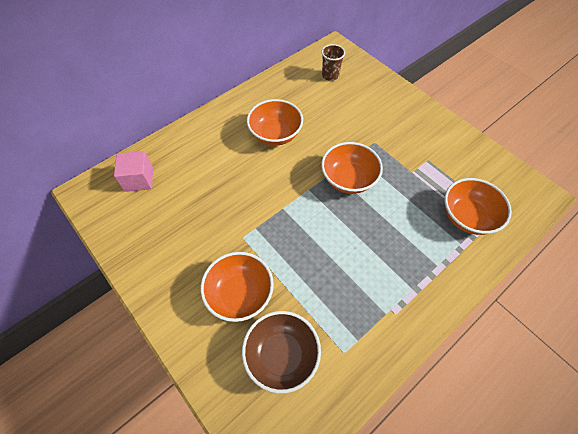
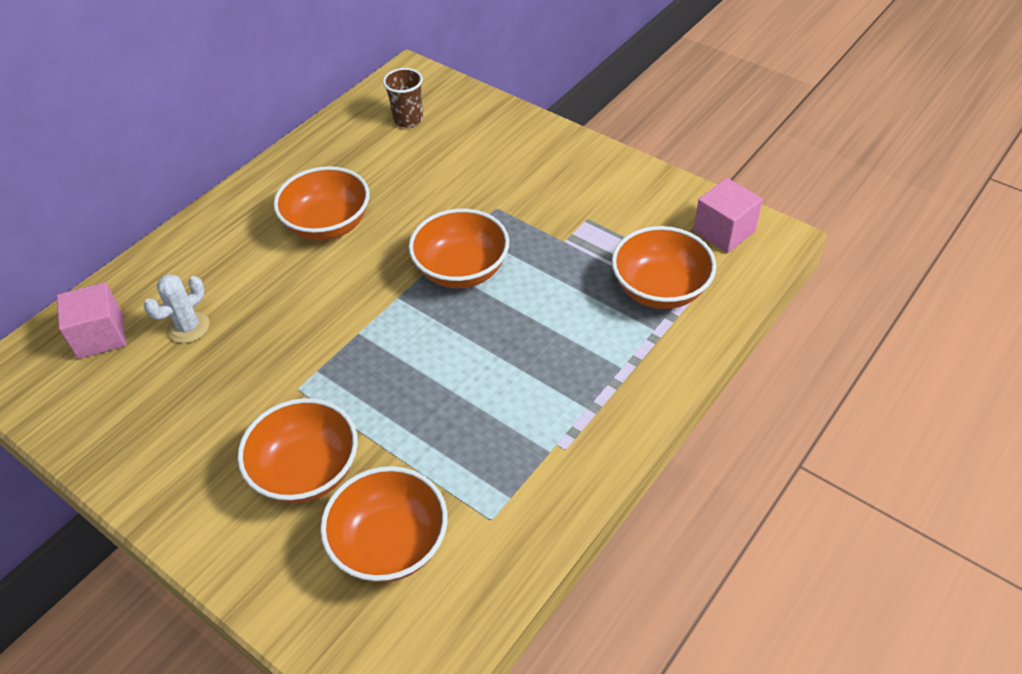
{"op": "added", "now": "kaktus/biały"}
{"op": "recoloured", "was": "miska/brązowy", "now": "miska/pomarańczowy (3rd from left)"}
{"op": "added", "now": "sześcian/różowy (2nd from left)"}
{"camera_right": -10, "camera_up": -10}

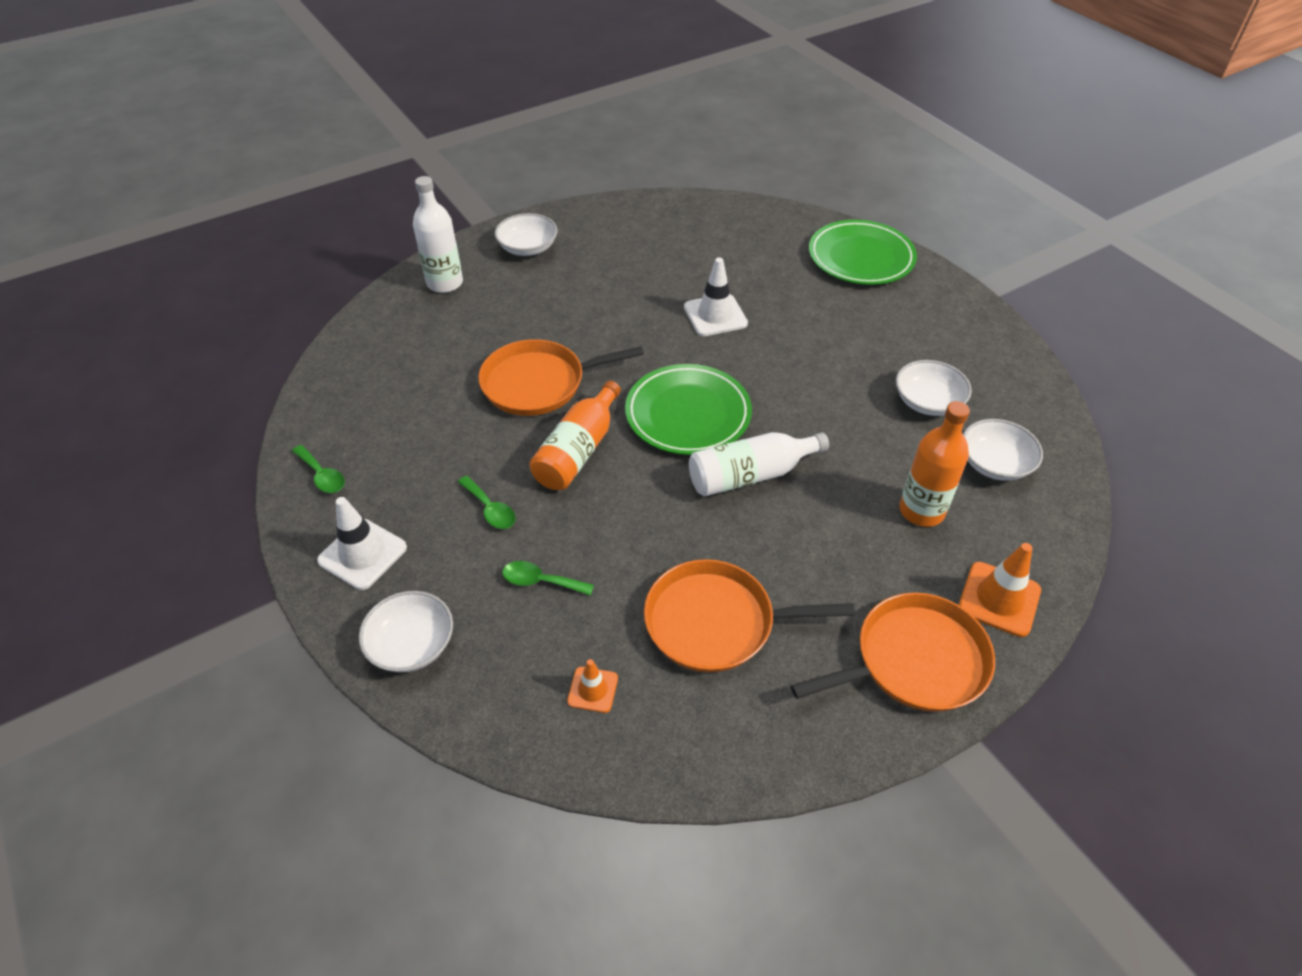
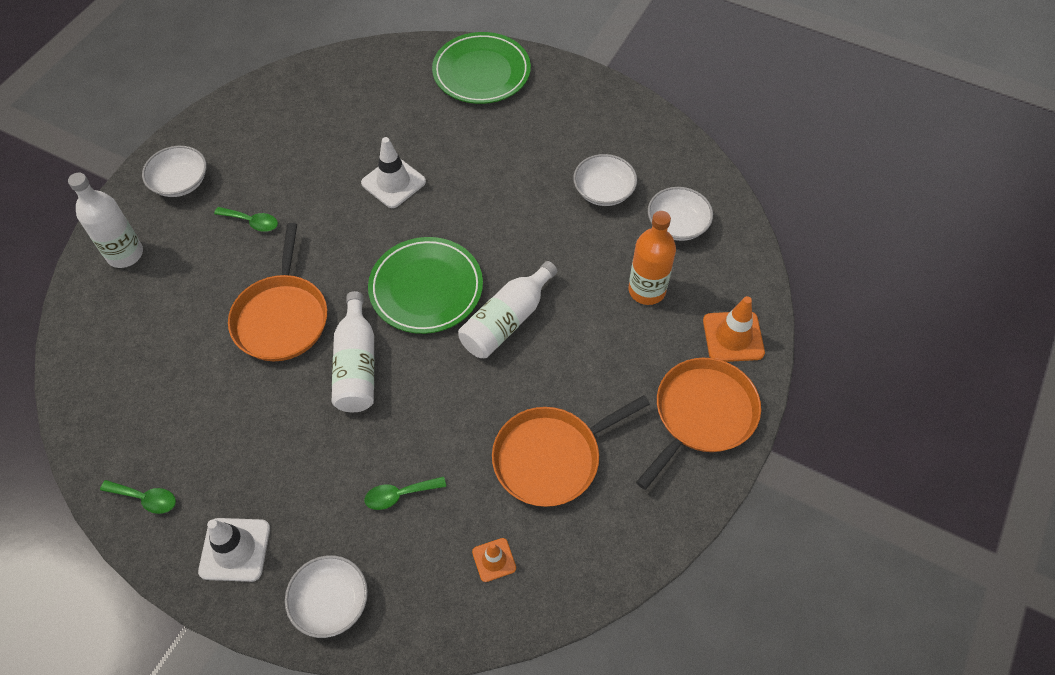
{"op": "moved", "was": "łyżka/zielony (2nd from left)"}
{"op": "turned", "was": "patelnia/pomarańczowy (1st from left)", "clockwise": -45}
{"op": "recoloured", "was": "butelka/pomarańczowy (1st from left)", "now": "butelka/biały (2nd from left)"}
{"camera_right": -30, "camera_up": 10}

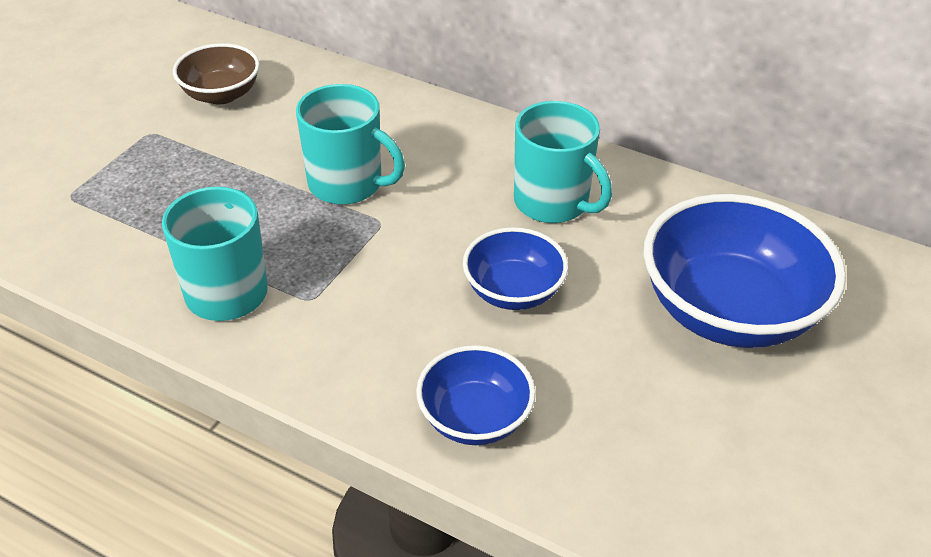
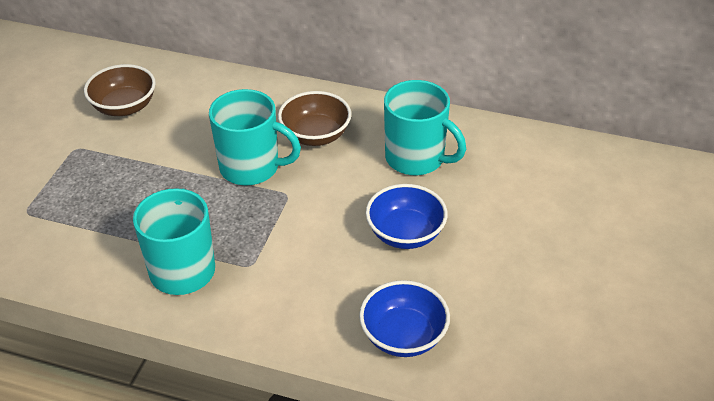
{"op": "added", "now": "miska/brązowy (2nd from left)"}
{"op": "removed", "was": "miska/niebieski (3rd from left)"}
{"camera_right": -10, "camera_up": 0}

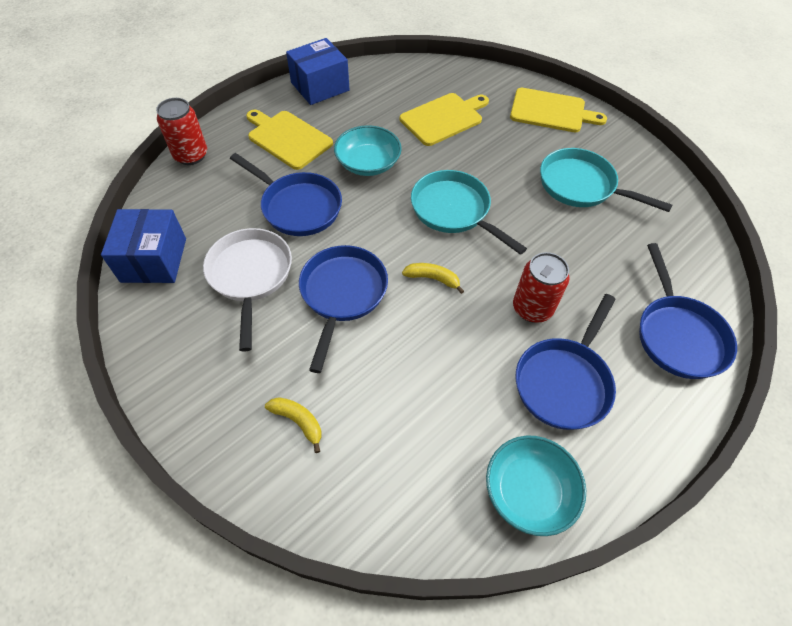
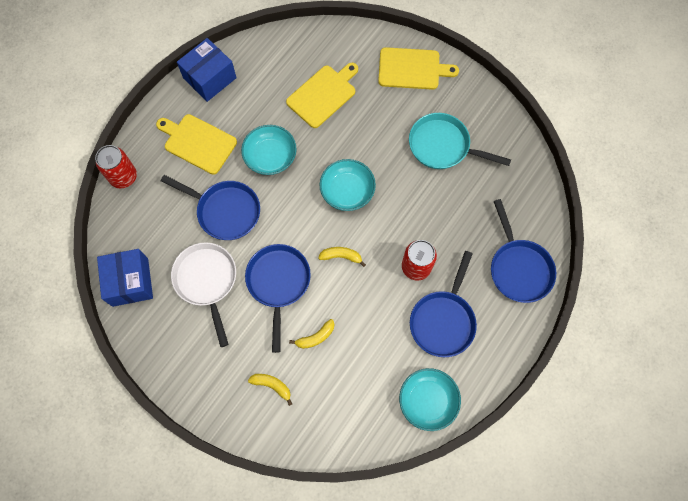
{"op": "added", "now": "banan/żółty (2nd from left)"}
{"op": "replaced", "was": "patelnia/turkusowy (1st from left)", "now": "miska/turkusowy (2nd from left)"}
{"camera_right": -10, "camera_up": 15}

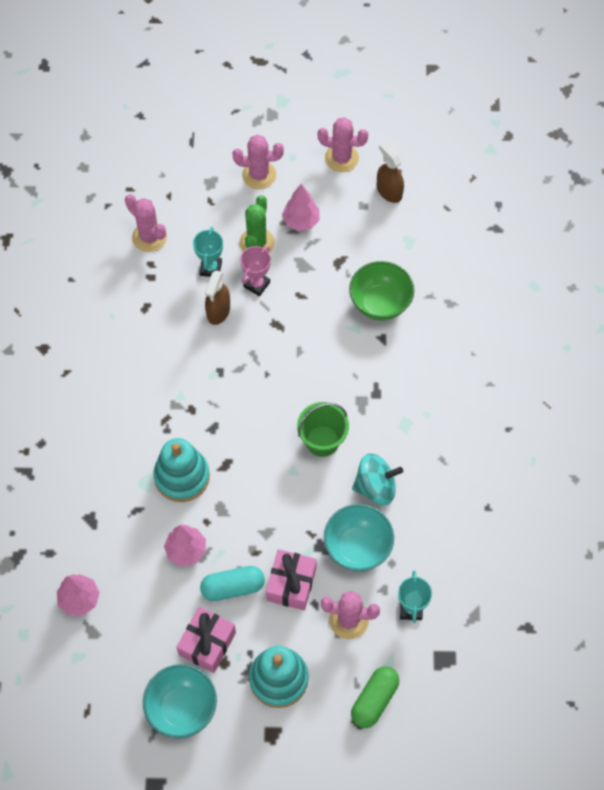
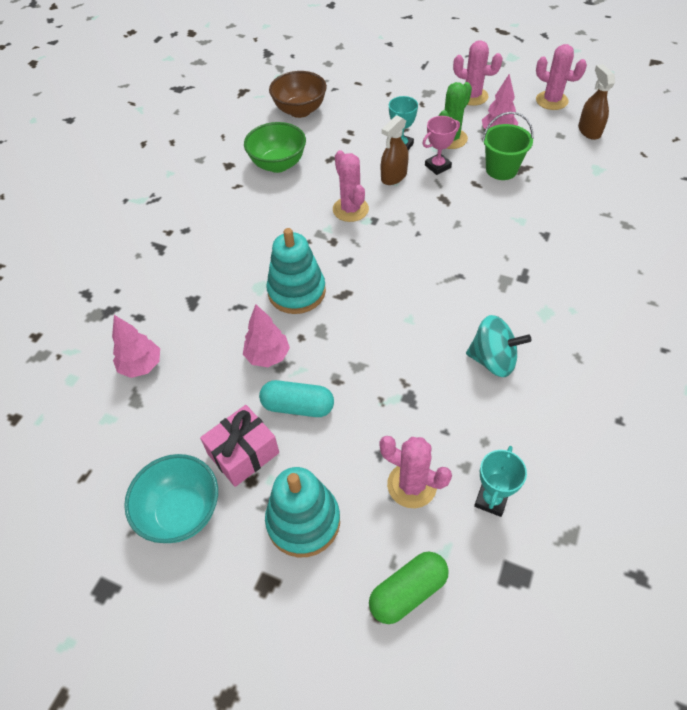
{"op": "moved", "was": "miska/zielony"}
{"op": "added", "now": "miska/brązowy"}
{"op": "moved", "was": "kaktus/różowy (1st from left)"}
{"op": "moved", "was": "wiadro/zielony"}
{"op": "removed", "was": "prezent/różowy (2nd from left)"}
{"op": "removed", "was": "miska/turkusowy (2nd from left)"}
{"camera_right": 25, "camera_up": -10}

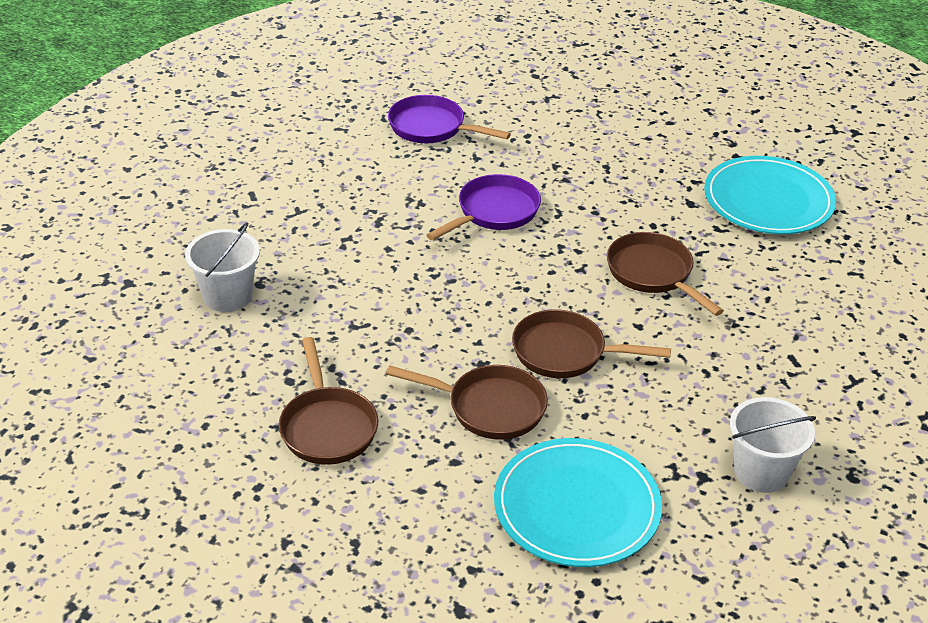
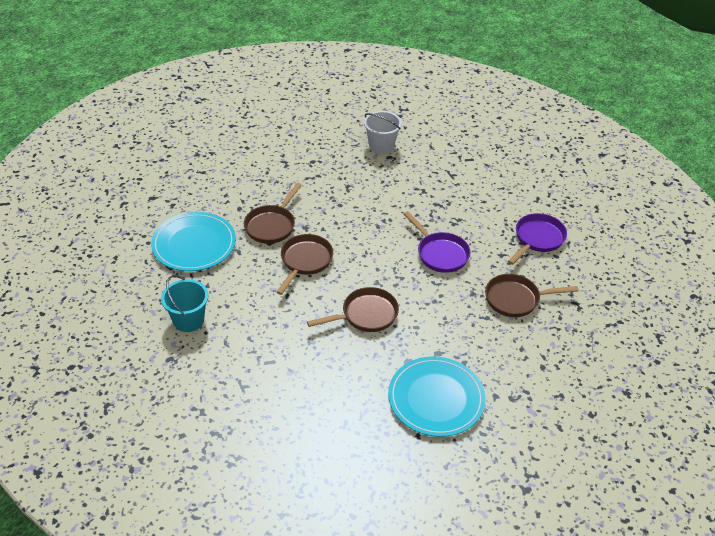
{"op": "recoloured", "was": "wiadro/biały (2nd from left)", "now": "wiadro/turkusowy"}
{"op": "moved", "was": "patelnia/brązowy (1st from left in the first image)", "now": "patelnia/brązowy (4th from left)"}
{"camera_right": 100, "camera_up": 5}

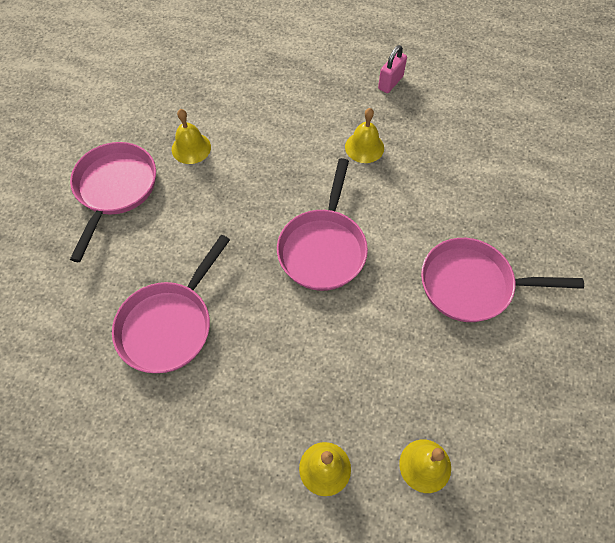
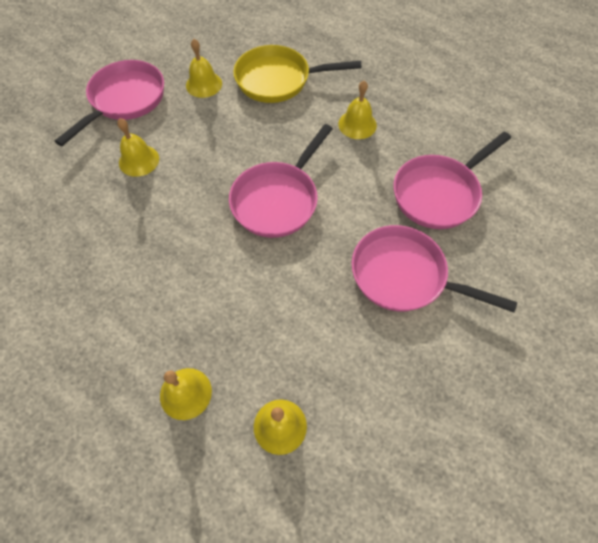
{"op": "added", "now": "dzwonek/żółty (1st from left)"}
{"op": "added", "now": "patelnia/żółty"}
{"op": "moved", "was": "patelnia/różowy (2nd from left in the first image)", "now": "patelnia/różowy (4th from left)"}
{"op": "removed", "was": "kłódka/różowy"}
{"camera_right": 20, "camera_up": 0}

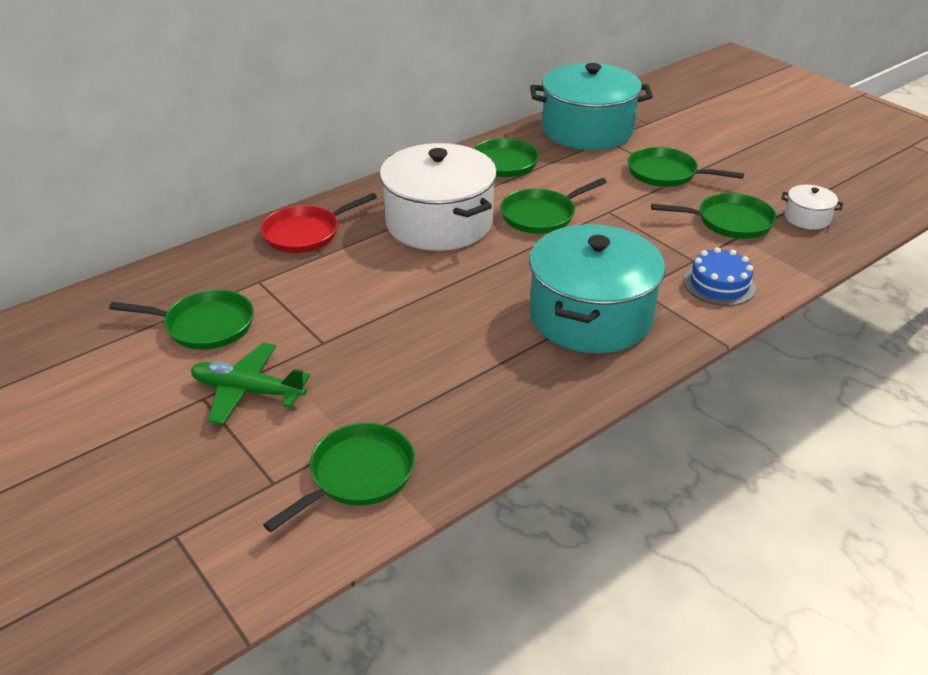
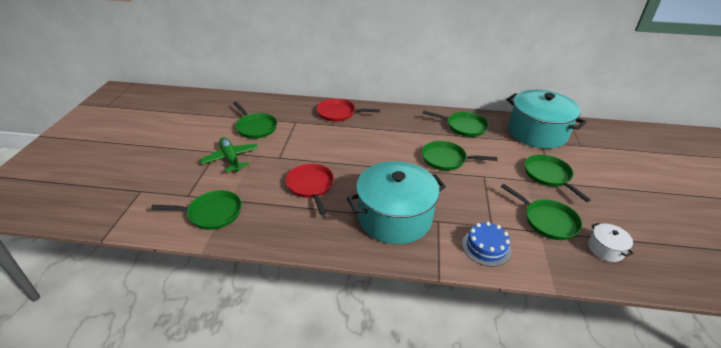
{"op": "added", "now": "patelnia/czerwony (1st from left)"}
{"op": "removed", "was": "garnek/biały (1st from left)"}
{"camera_right": 45, "camera_up": 0}

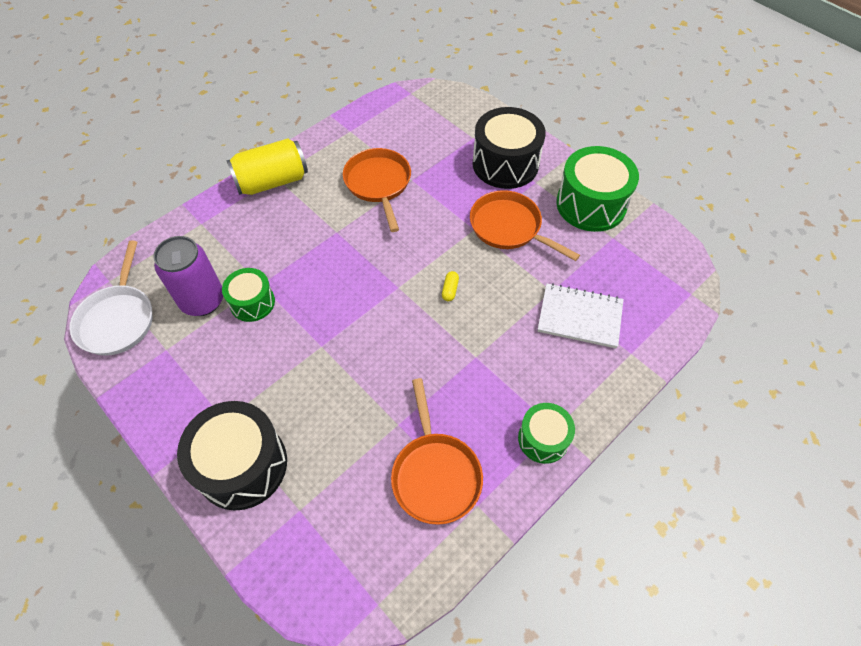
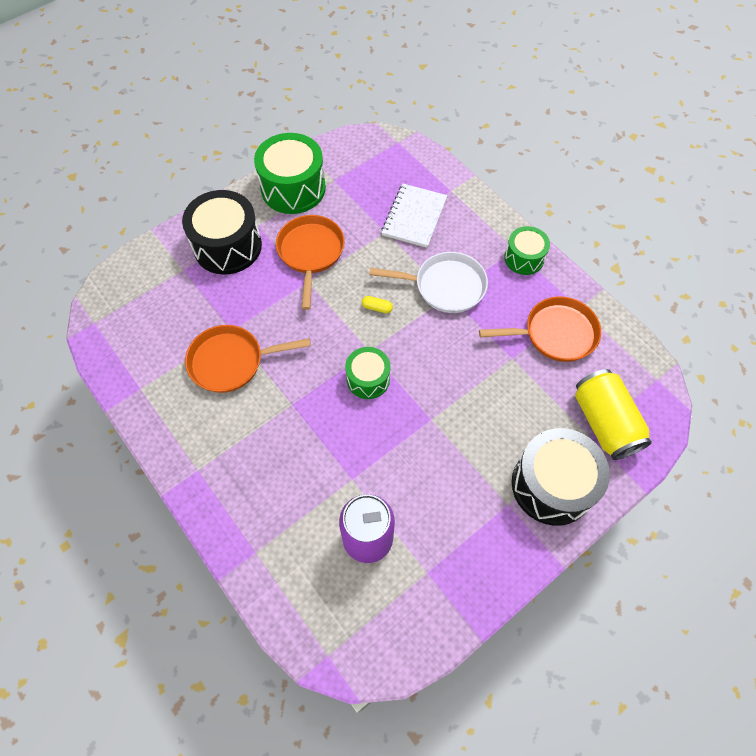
{"op": "turned", "was": "patelnia/pomarańczowy (3rd from left in the first image)", "clockwise": 135}
{"op": "moved", "was": "bęben/zielony (1st from left in the first image)", "now": "bęben/zielony (2nd from left)"}
{"op": "moved", "was": "patelnia/biały"}
{"op": "moved", "was": "puszka/żółty"}
{"camera_right": -85, "camera_up": 5}

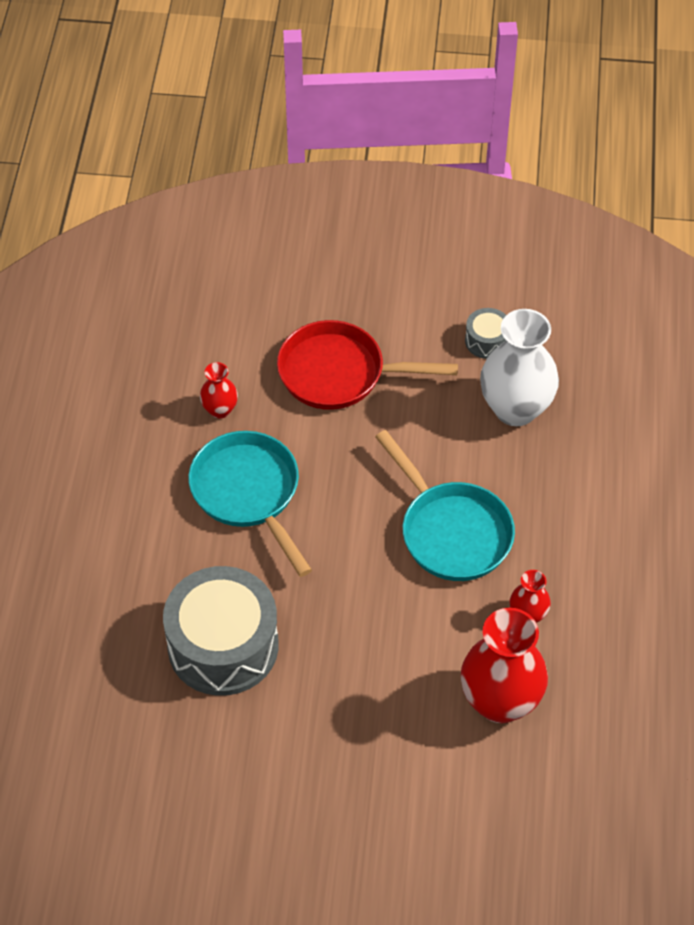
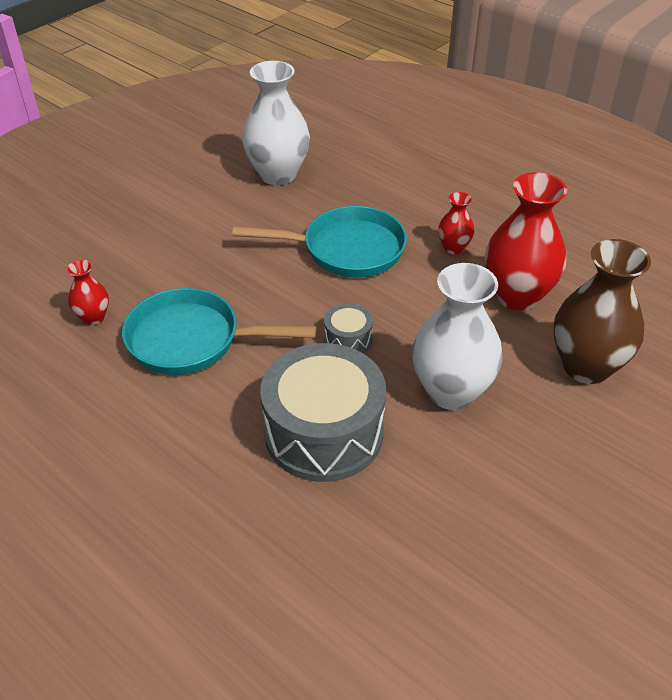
{"op": "moved", "was": "bęben/szary (2nd from left)"}
{"op": "added", "now": "wazon/biały (2nd from left)"}
{"op": "added", "now": "wazon/brązowy"}
{"op": "removed", "was": "patelnia/czerwony"}
{"camera_right": -55, "camera_up": -10}

